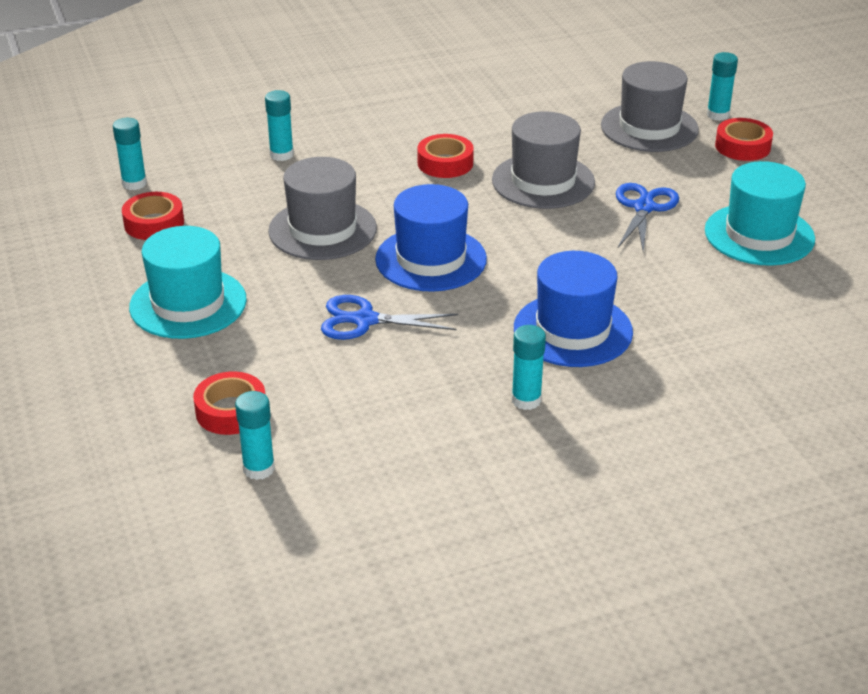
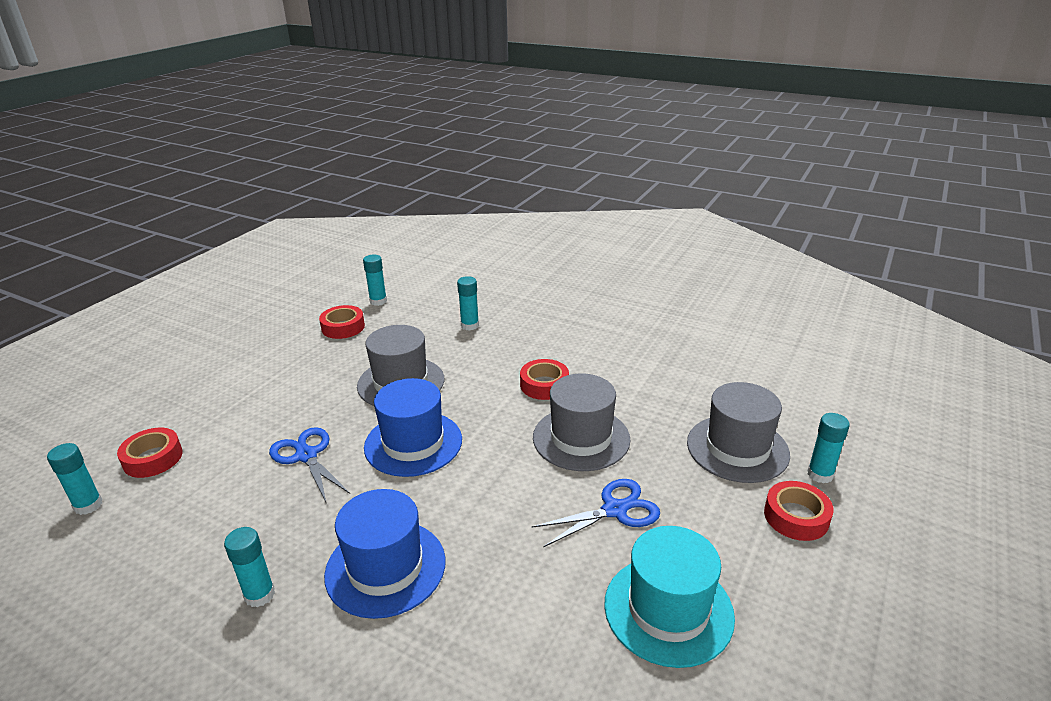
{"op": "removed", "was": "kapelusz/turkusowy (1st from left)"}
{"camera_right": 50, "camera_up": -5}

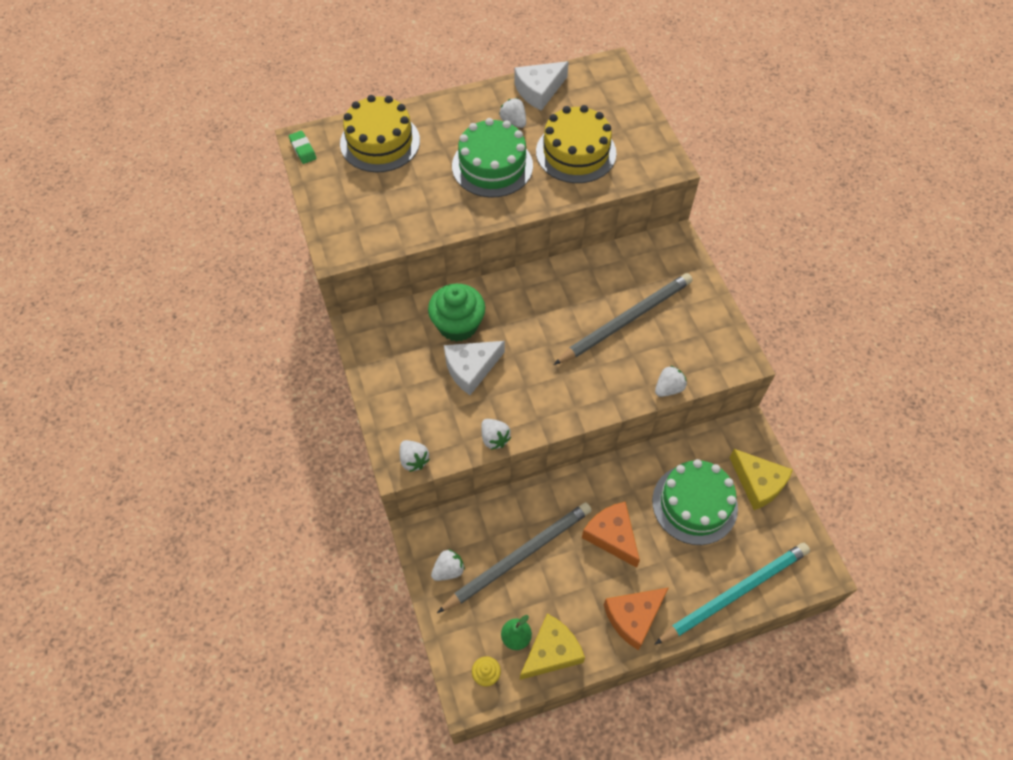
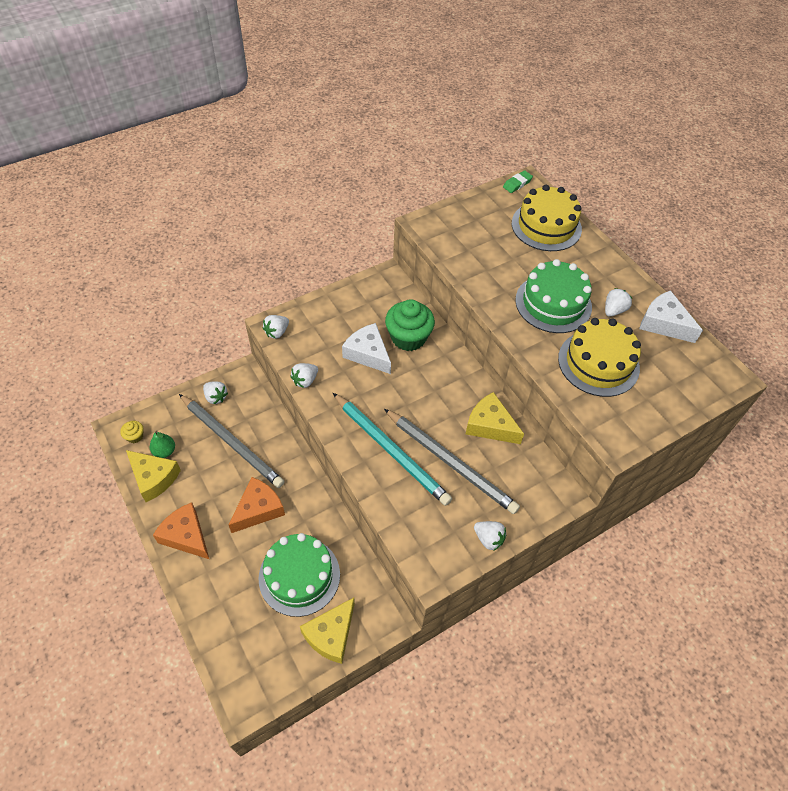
{"op": "moved", "was": "ołówek/turkusowy"}
{"op": "added", "now": "ser/żółty (3rd from left)"}
{"op": "moved", "was": "truskawka/biały (5th from left in the first image)", "now": "truskawka/biały (4th from left)"}
{"camera_right": 75, "camera_up": -5}

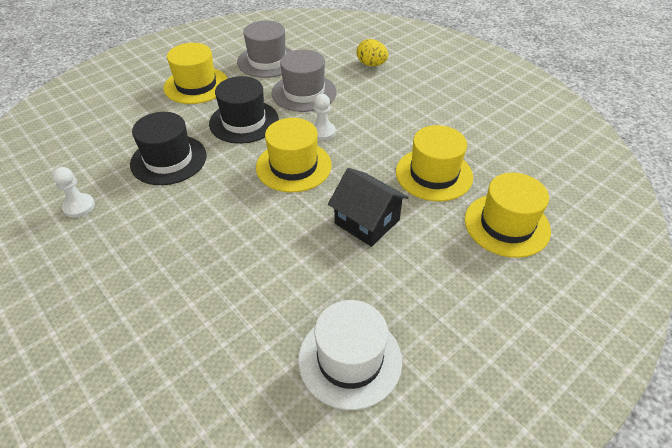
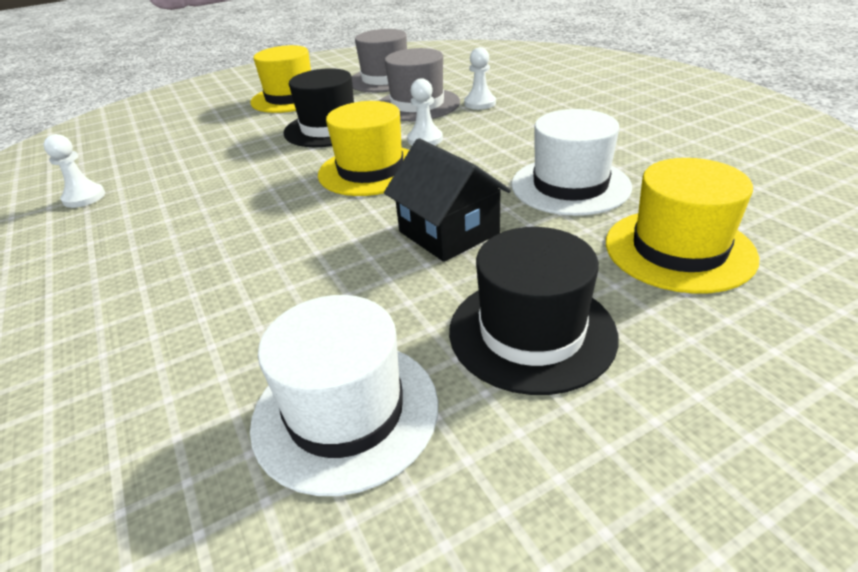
{"op": "moved", "was": "kapelusz/czarny (1st from left in the first image)", "now": "kapelusz/czarny (2nd from left)"}
{"op": "added", "now": "pionek/biały (3rd from left)"}
{"op": "recoloured", "was": "kapelusz/żółty (3rd from left)", "now": "kapelusz/biały (2nd from left)"}
{"op": "removed", "was": "jajko/żółty"}
{"camera_right": 15, "camera_up": -10}

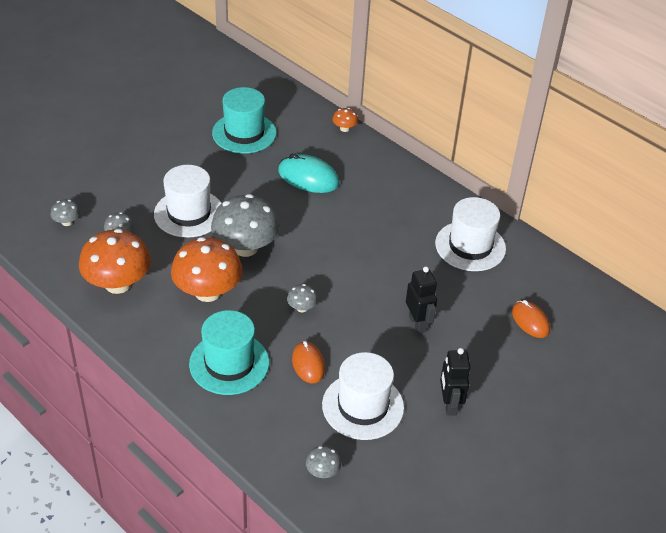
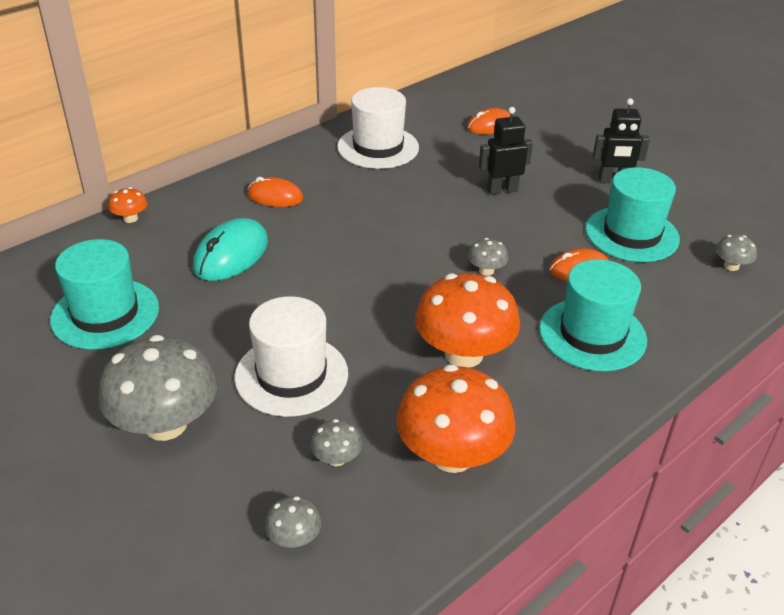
{"op": "moved", "was": "grzyb/szary (3rd from left in the first image)", "now": "grzyb/szary (1st from left)"}
{"op": "added", "now": "myszka/pomarańczowy (1st from left)"}
{"op": "recoloured", "was": "kapelusz/biały (2nd from left)", "now": "kapelusz/turkusowy (3rd from left)"}
{"camera_right": -85, "camera_up": -5}

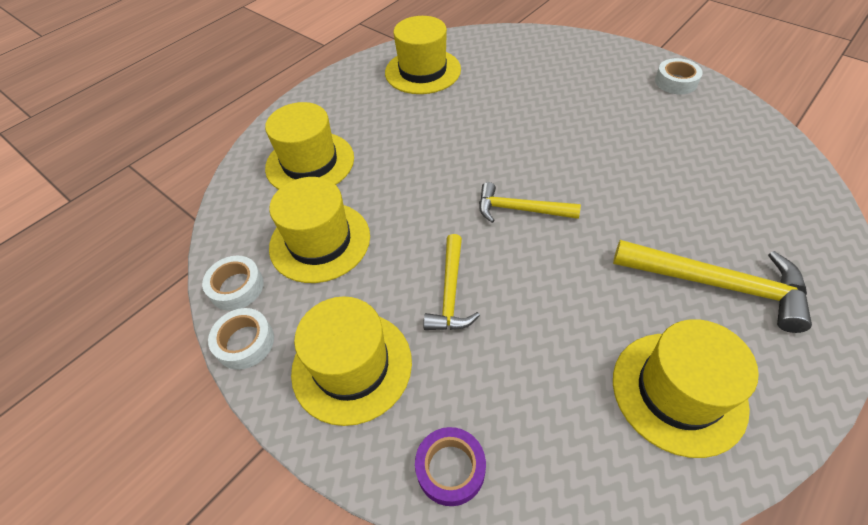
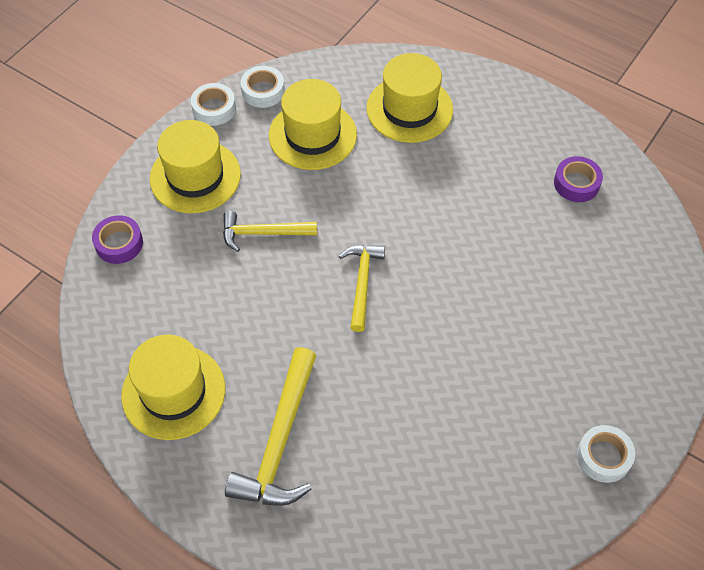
{"op": "replaced", "was": "kapelusz/żółty (4th from left)", "now": "taśma klejąca/fioletowy (2nd from left)"}
{"camera_right": 80, "camera_up": 5}

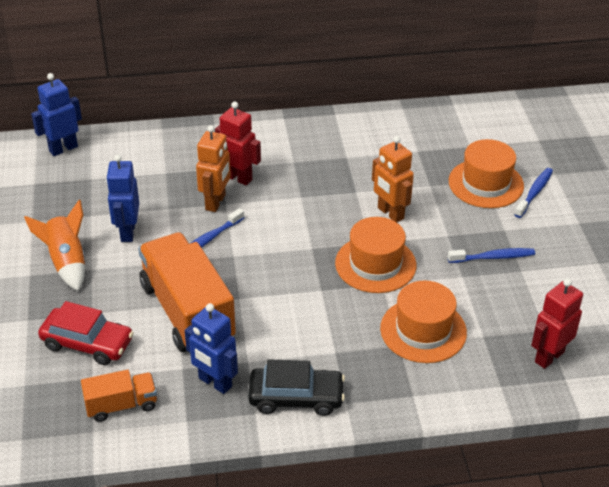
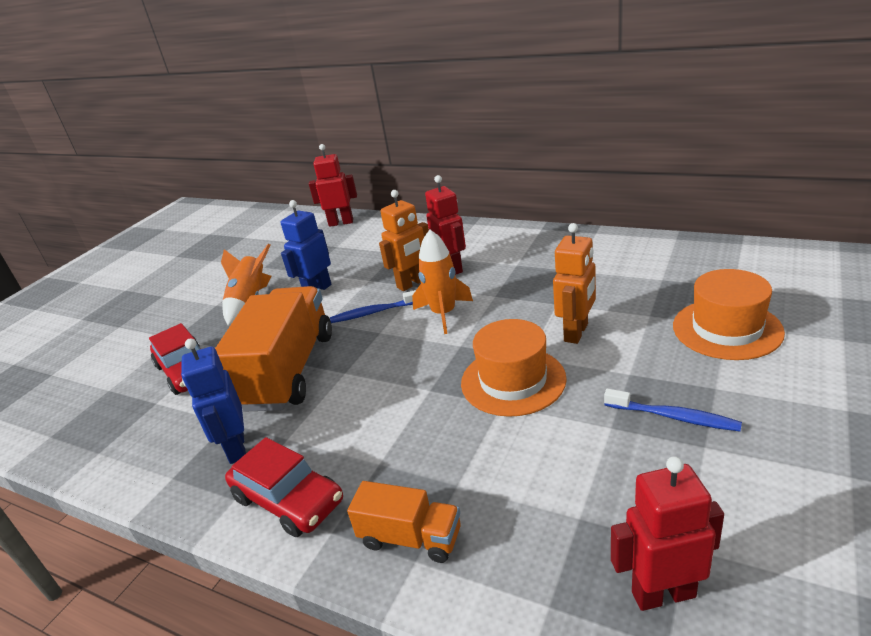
{"op": "recoloured", "was": "samochód/czarny", "now": "samochód/czerwony (2nd from left)"}
{"op": "recoloured", "was": "robot/niebieski (1st from left)", "now": "robot/czerwony (1st from left)"}
{"op": "moved", "was": "ciężarówka/pomarańczowy (1st from left in the first image)", "now": "ciężarówka/pomarańczowy (2nd from left)"}
{"op": "added", "now": "rakieta/pomarańczowy (2nd from left)"}
{"op": "turned", "was": "robot/pomarańczowy (2nd from left)", "clockwise": -150}
{"op": "removed", "was": "kapelusz/pomarańczowy (2nd from left)"}
{"op": "removed", "was": "szczoteczka do zębów/niebieski (3rd from left)"}
{"camera_right": 40, "camera_up": -10}

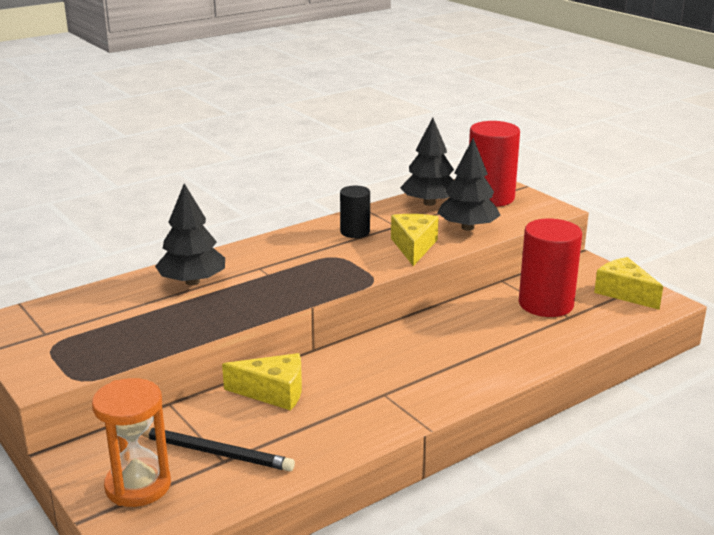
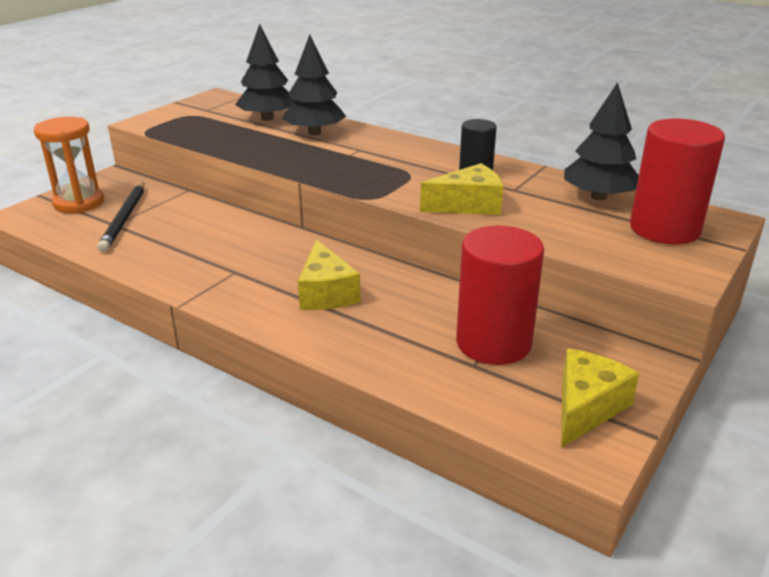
{"op": "moved", "was": "drzewko/czarny (3rd from left in the first image)", "now": "drzewko/czarny (1st from left)"}
{"op": "moved", "was": "ser/żółty (1st from left)"}
{"camera_right": 70, "camera_up": 5}

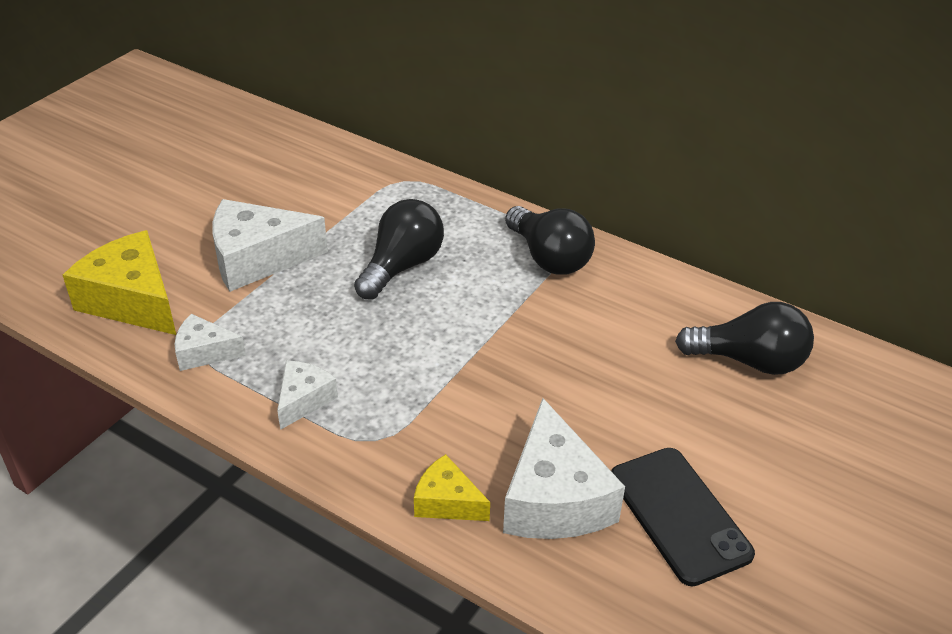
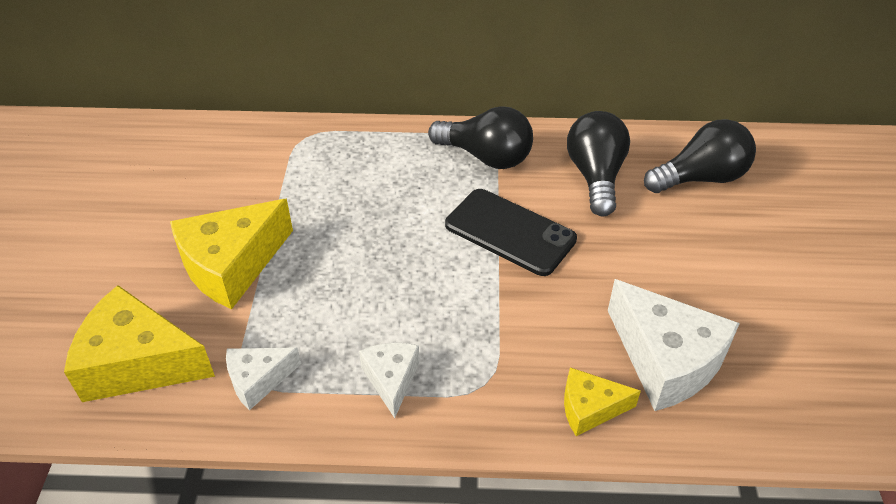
{"op": "recoloured", "was": "ser/biały (2nd from left)", "now": "ser/żółty (2nd from left)"}
{"op": "moved", "was": "telefon/czarny"}
{"op": "moved", "was": "żarówka/czarny (1st from left in the first image)", "now": "żarówka/czarny (2nd from left)"}
{"camera_right": -30, "camera_up": 5}

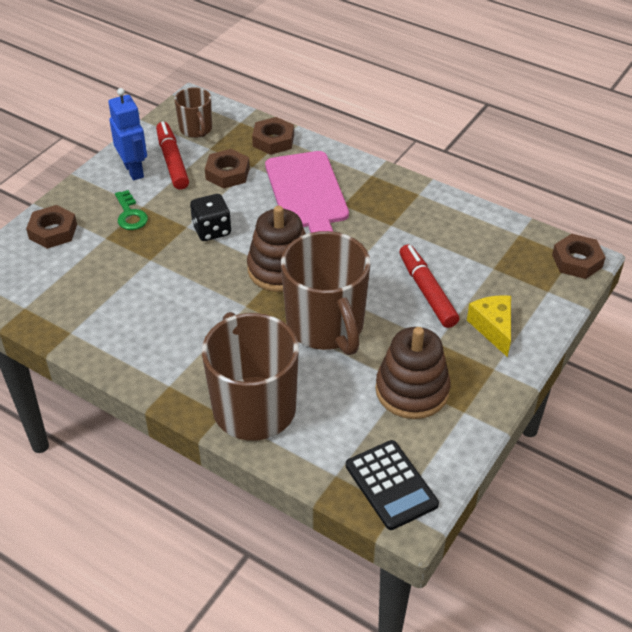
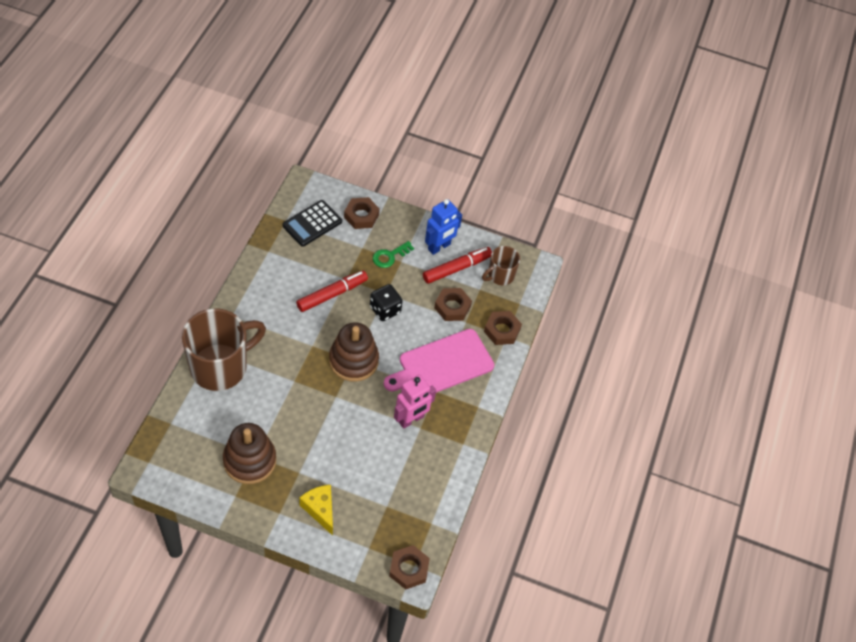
{"op": "moved", "was": "kalkulator/czarny"}
{"op": "moved", "was": "flamaster/czerwony (2nd from left in the first image)", "now": "flamaster/czerwony (1st from left)"}
{"op": "turned", "was": "ser/żółty", "clockwise": -90}
{"op": "added", "now": "robot/różowy"}
{"op": "removed", "was": "kubek/brązowy (3rd from left)"}
{"camera_right": 70, "camera_up": 10}

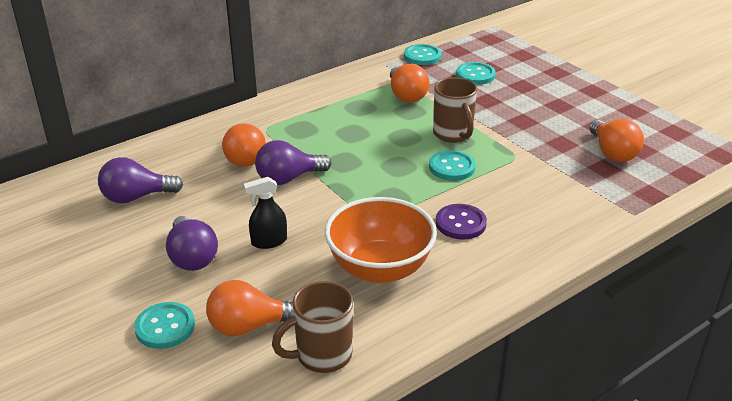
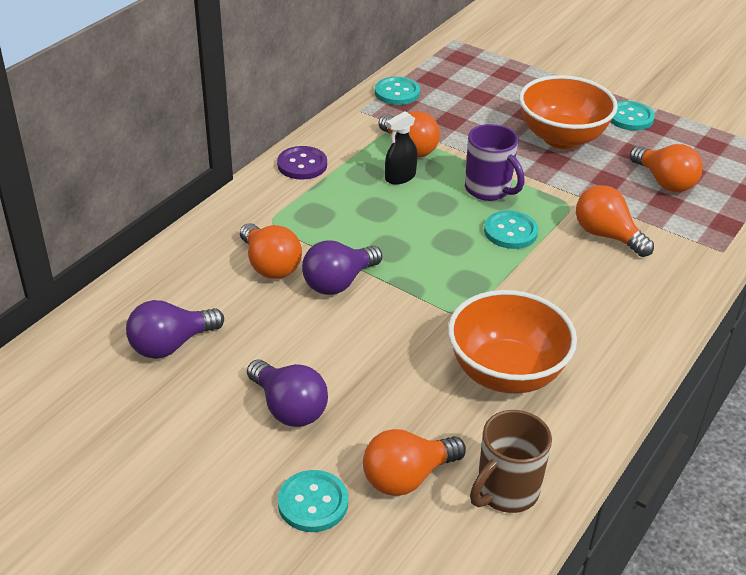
{"op": "moved", "was": "guzik/fioletowy"}
{"op": "moved", "was": "spryskiwacz/czarny"}
{"op": "recoloured", "was": "kubek/brązowy (2nd from left)", "now": "kubek/fioletowy"}
{"op": "added", "now": "miska/pomarańczowy (2nd from left)"}
{"op": "added", "now": "żarówka/pomarańczowy (4th from left)"}
{"op": "moved", "was": "guzik/turkusowy (4th from left)"}
{"camera_right": -20, "camera_up": 5}

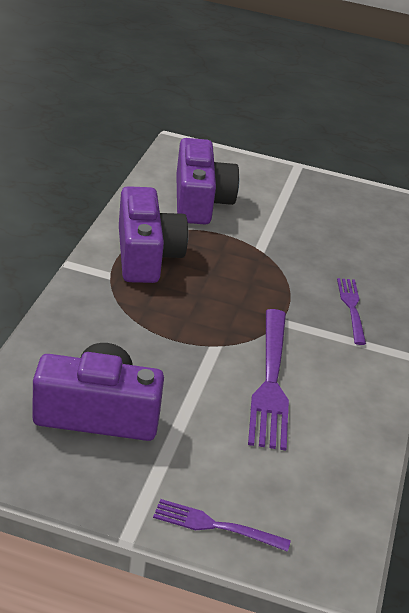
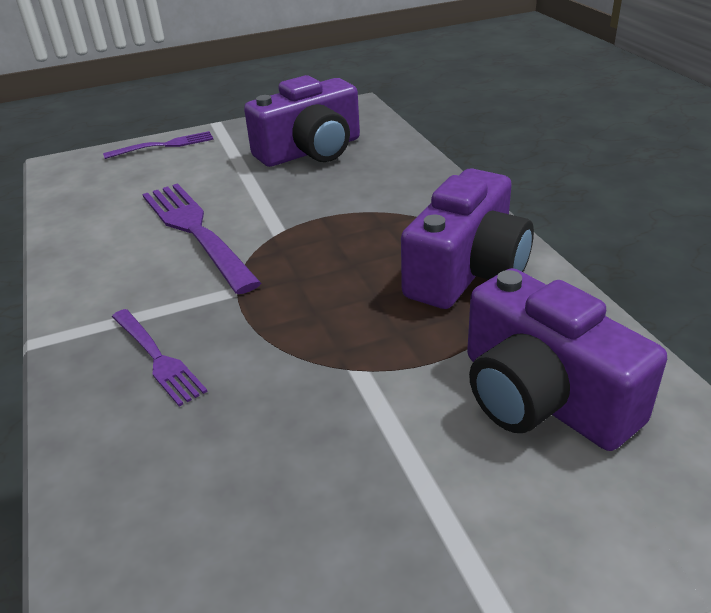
{"op": "turned", "was": "aparat fotograficzny/fioletowy (2nd from left)", "clockwise": -105}
{"camera_right": 150, "camera_up": 0}

